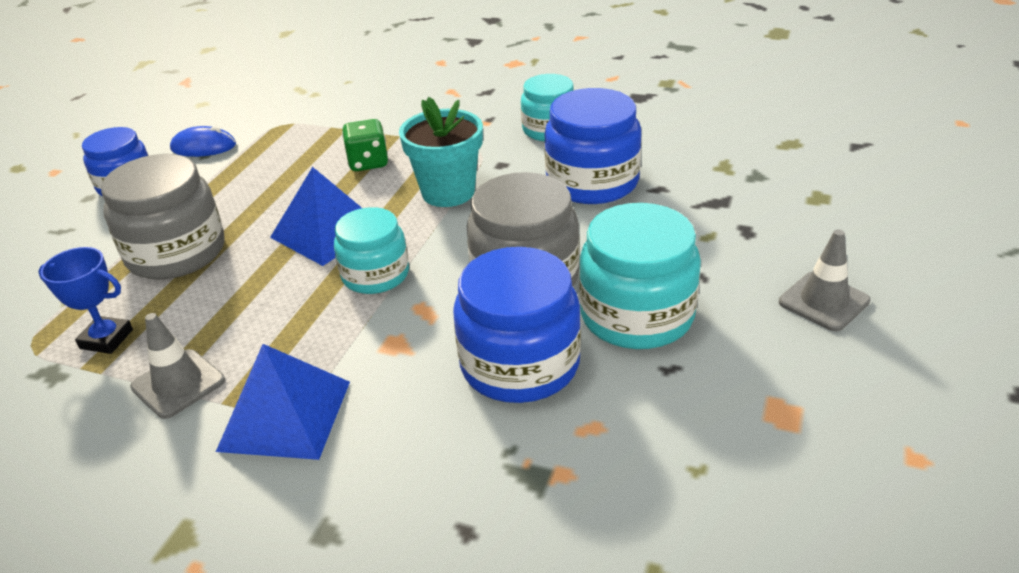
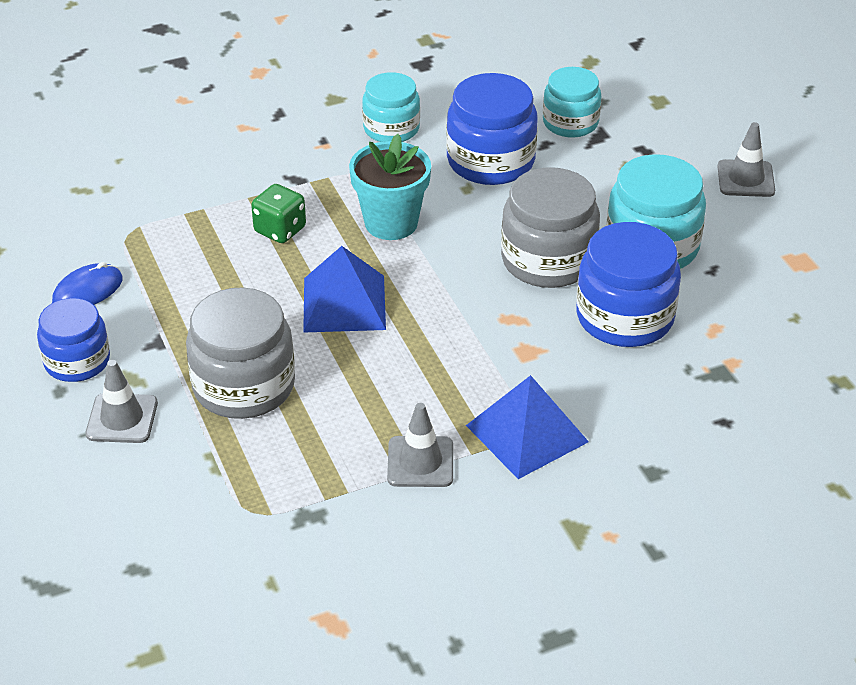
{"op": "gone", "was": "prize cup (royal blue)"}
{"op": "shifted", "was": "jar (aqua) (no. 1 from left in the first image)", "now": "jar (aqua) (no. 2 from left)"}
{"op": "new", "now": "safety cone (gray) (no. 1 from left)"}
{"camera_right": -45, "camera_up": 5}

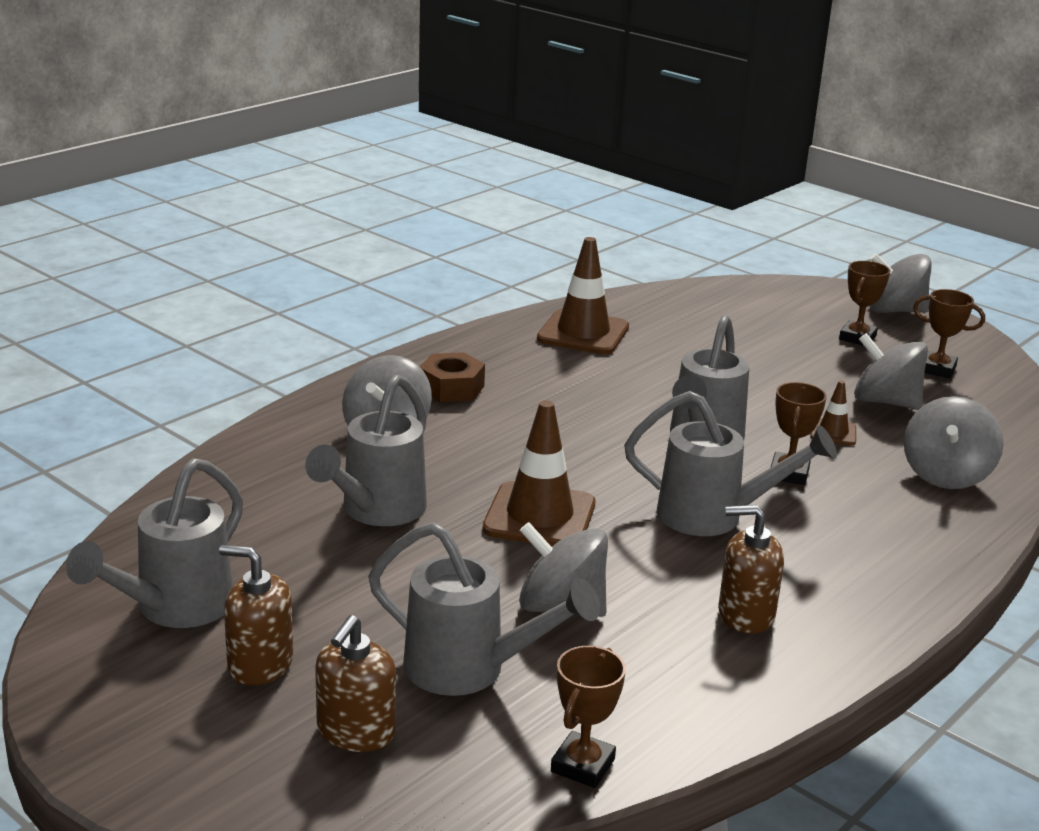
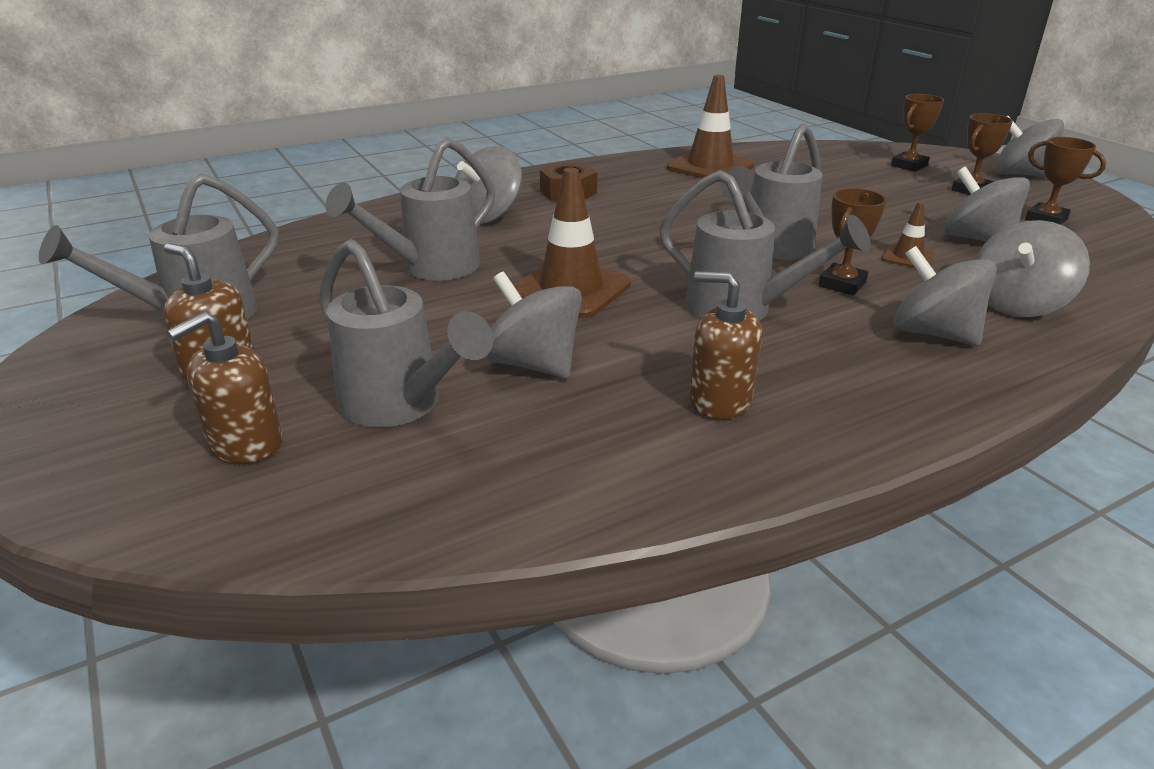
{"op": "shifted", "was": "prize cup (dark brown) (no. 1 from left in the first image)", "now": "prize cup (dark brown) (no. 2 from left)"}
{"op": "new", "now": "toy top (gray) (no. 3 from left)"}
{"camera_right": 20, "camera_up": 5}

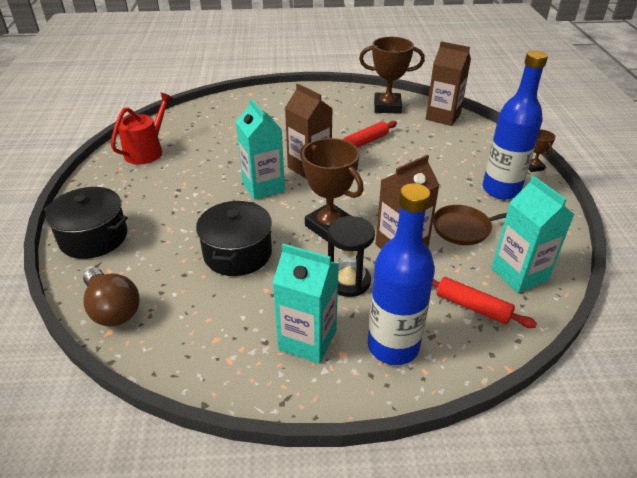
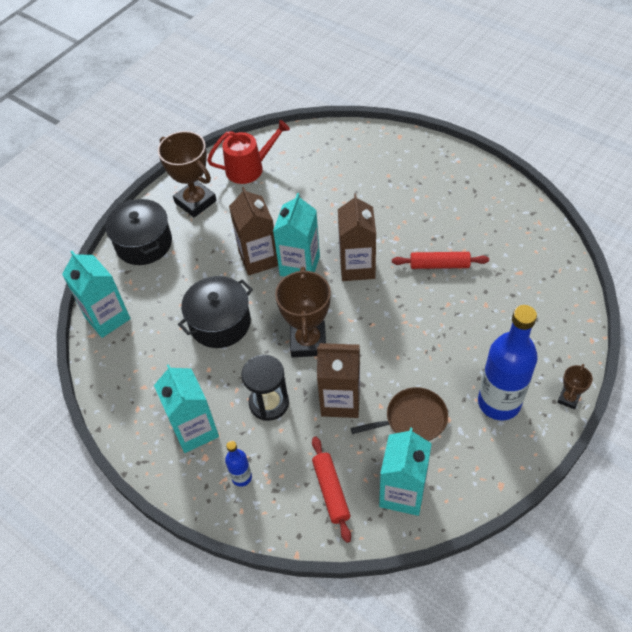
{"op": "swapped", "was": "lightbulb (dark brown)", "now": "milk carton (aqua) (no. 1 from left)"}
{"op": "shifted", "was": "prize cup (dark brown) (no. 2 from left in the first image)", "now": "prize cup (dark brown) (no. 1 from left)"}
{"op": "scaled", "was": "bottle (royal blue) (no. 1 from left)", "ratio": 0.46}
{"op": "shifted", "was": "milk carton (dark brown) (no. 3 from left in the first image)", "now": "milk carton (dark brown) (no. 1 from left)"}
{"op": "rotated", "was": "pan (dark brown)", "clockwise": 135}
{"camera_right": 45, "camera_up": 15}

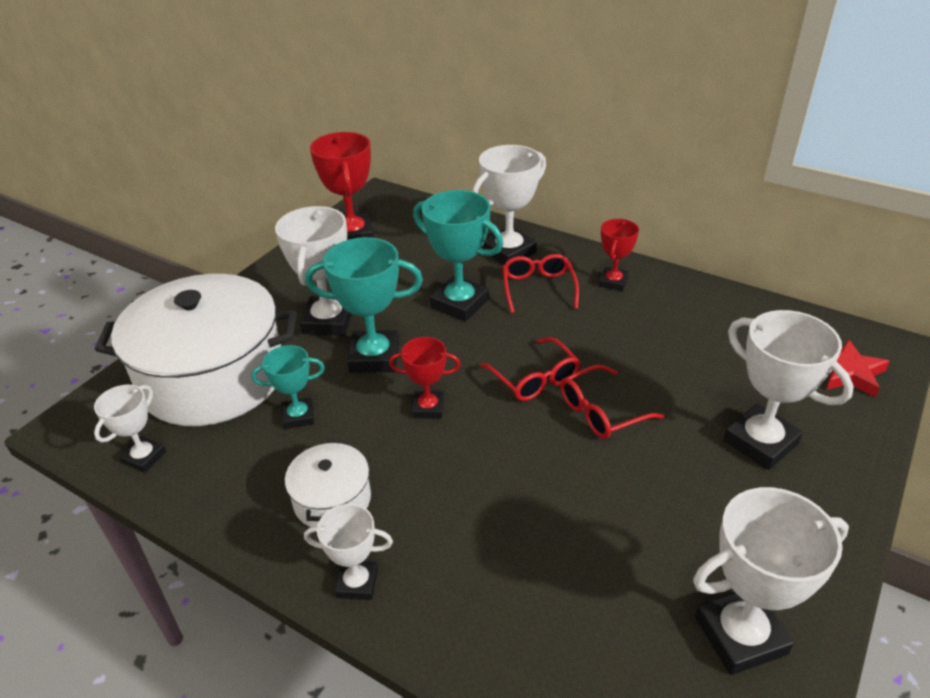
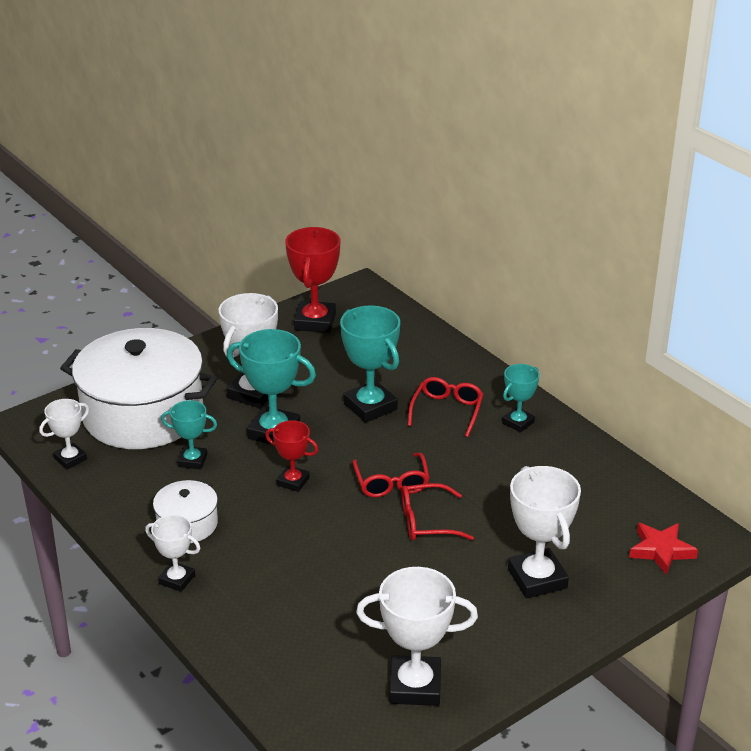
{"op": "gone", "was": "prize cup (white) (no. 4 from left)"}
{"op": "repainted", "was": "prize cup (scarlet) (no. 3 from left)", "now": "prize cup (aqua) (no. 4 from left)"}
{"camera_right": 20, "camera_up": -5}

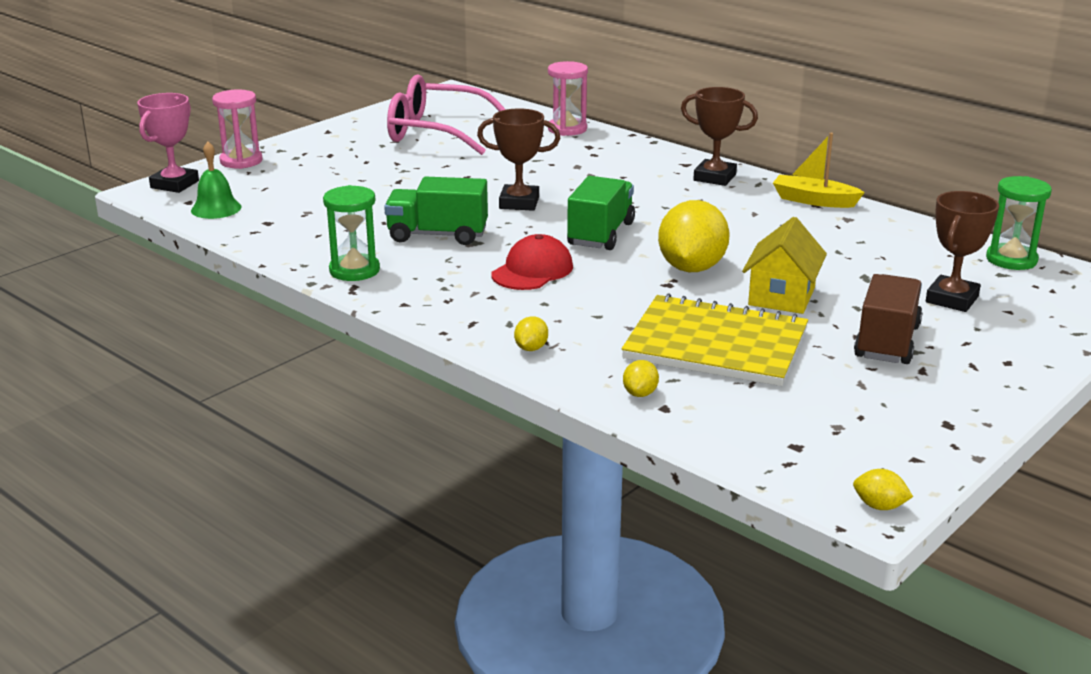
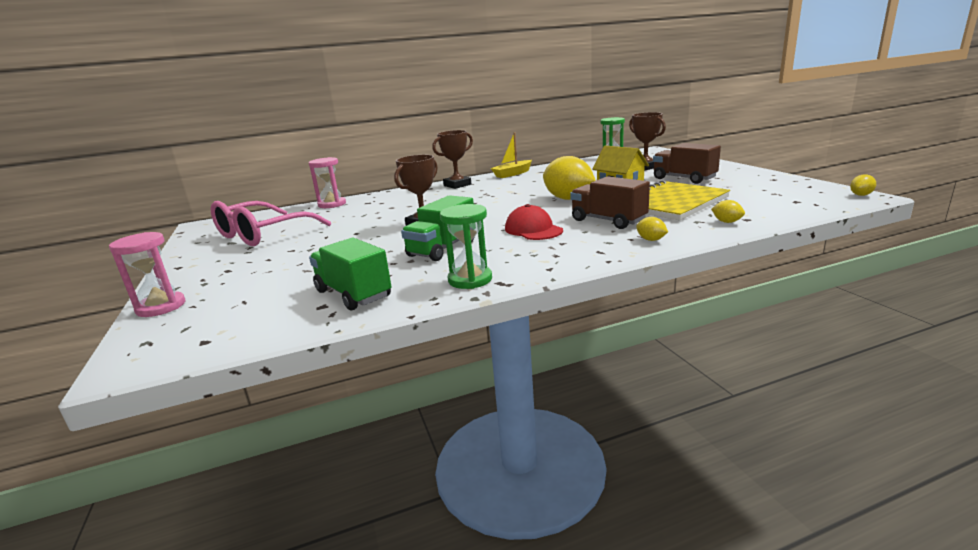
{"op": "gone", "was": "prize cup (rose-pink)"}
{"op": "gone", "was": "hand bell (green)"}
{"op": "shifted", "was": "toy truck (green) (no. 2 from left in the first image)", "now": "toy truck (green) (no. 1 from left)"}
{"op": "new", "now": "toy truck (dark brown) (no. 1 from left)"}
{"camera_right": -60, "camera_up": -5}

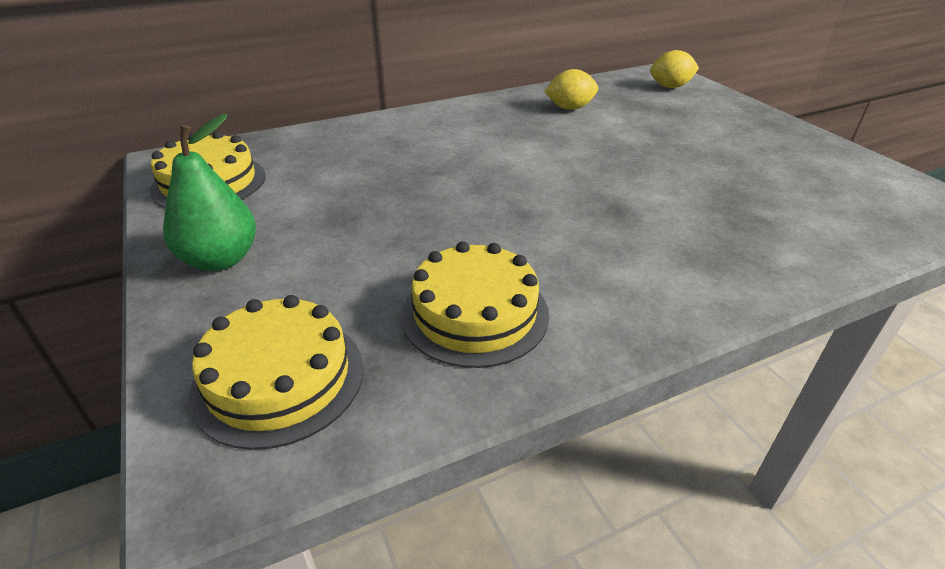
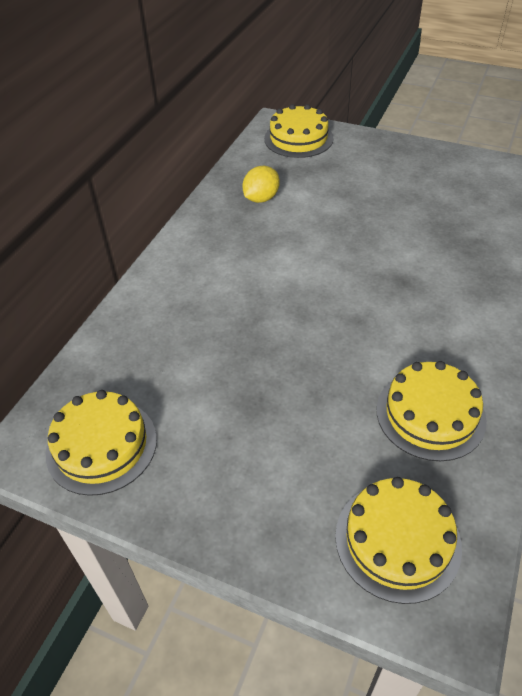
{"op": "gone", "was": "toy pear (green)"}
{"op": "swapped", "was": "lemon (yellow) (no. 2 from left)", "now": "gateau (yellow) (no. 2 from left)"}
{"camera_right": -40, "camera_up": 10}

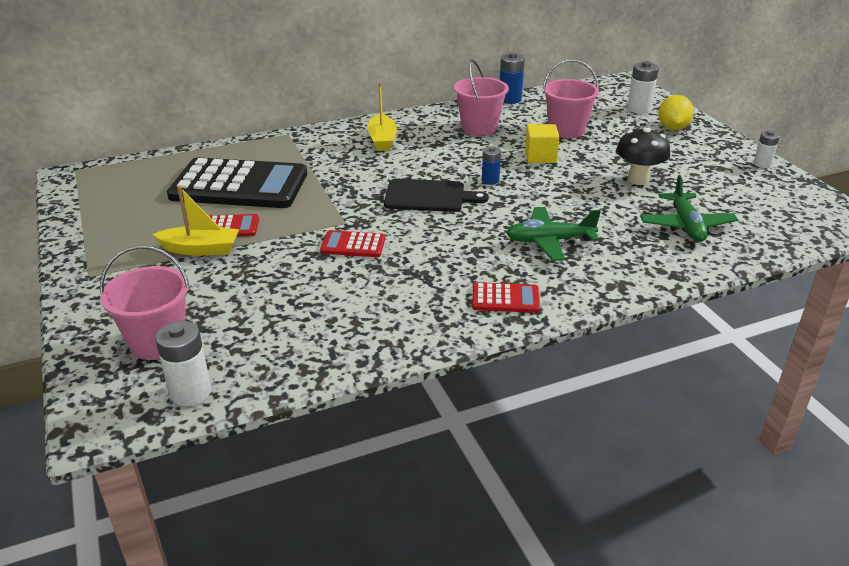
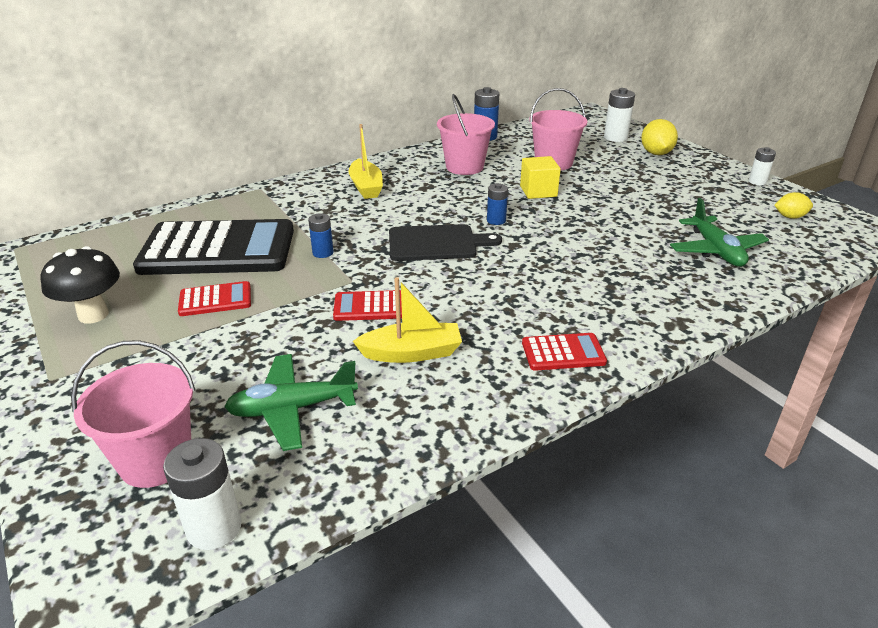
{"op": "shifted", "was": "toy boat (yellow) (no. 1 from left in the first image)", "now": "toy boat (yellow) (no. 2 from left)"}
{"op": "shifted", "was": "plane (green) (no. 1 from left)"}
{"op": "shifted", "was": "mushroom (ebony)"}
{"op": "new", "now": "power cell (royal blue) (no. 1 from left)"}
{"op": "new", "now": "lemon (yellow) (no. 2 from left)"}
{"camera_right": -10, "camera_up": 0}

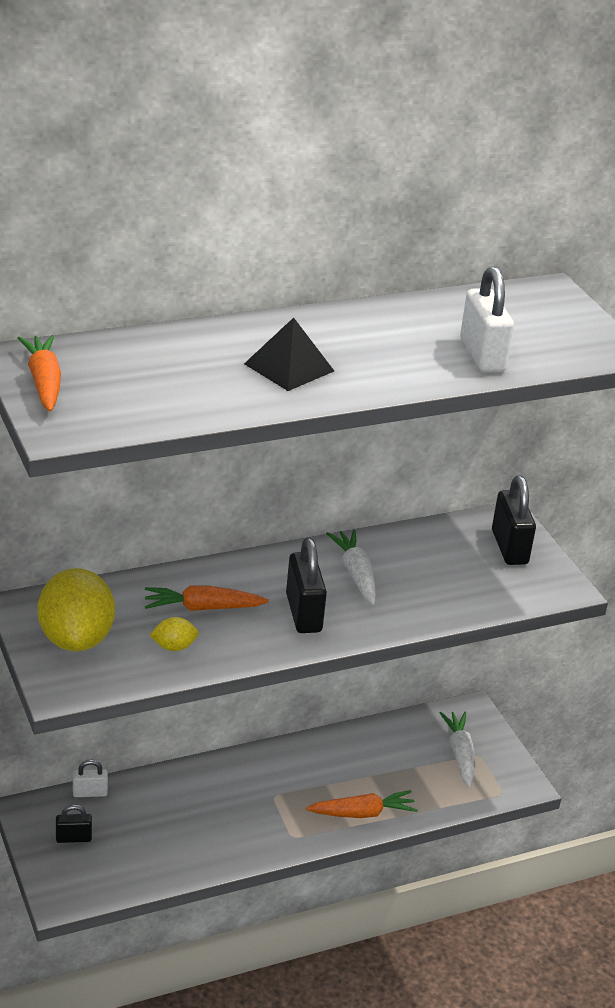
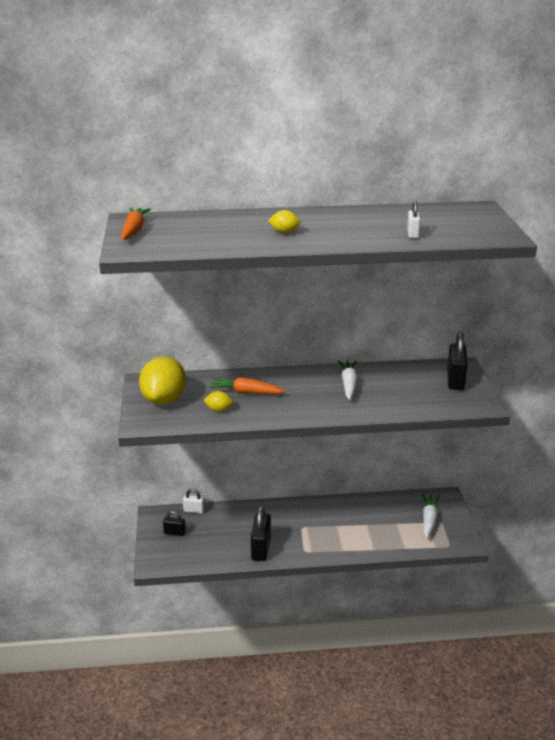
{"op": "swapped", "was": "pyramid shape (ebony)", "now": "lemon (yellow) (no. 3 from left)"}
{"op": "shifted", "was": "lock (ebony) (no. 2 from left)"}
{"op": "gone", "was": "toy carrot (bright orange) (no. 3 from left)"}
{"op": "scaled", "was": "lock (white) (no. 2 from left)", "ratio": 0.56}
{"camera_right": 20, "camera_up": -5}

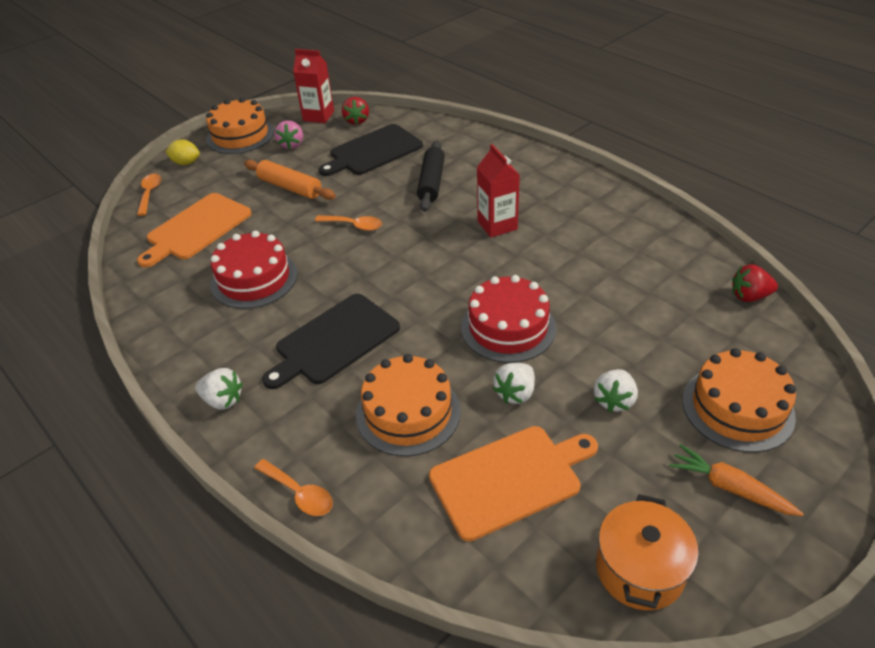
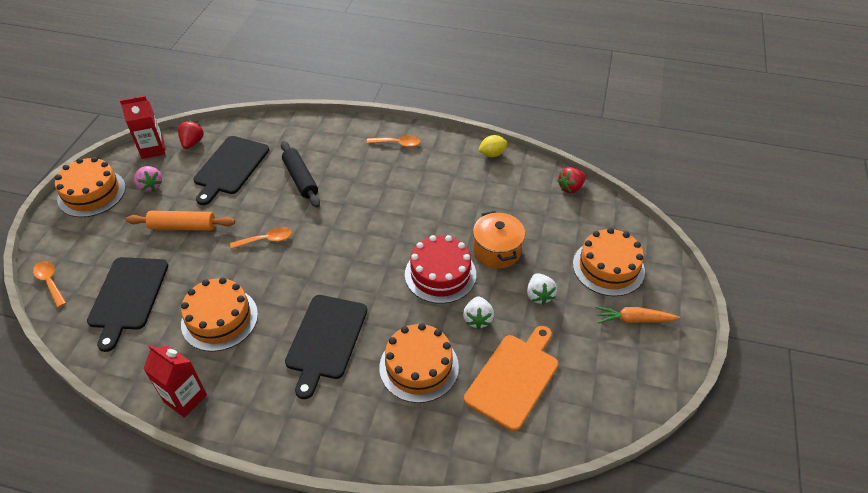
{"op": "repainted", "was": "cutting board (bright orange) (no. 1 from left)", "now": "cutting board (ebony) (no. 1 from left)"}
{"op": "shifted", "was": "lemon (yellow)"}
{"op": "gone", "was": "berry (white) (no. 1 from left)"}
{"op": "repainted", "was": "gateau (scarlet) (no. 1 from left)", "now": "gateau (bright orange) (no. 2 from left)"}
{"op": "shifted", "was": "tablespoon (bright orange) (no. 2 from left in the first image)", "now": "tablespoon (bright orange) (no. 3 from left)"}
{"op": "rotated", "was": "berry (scarlet) (no. 1 from left)", "clockwise": -135}
{"op": "shifted", "was": "milk carton (scarlet) (no. 2 from left)"}
{"op": "shifted", "was": "cooking pot (bright orange)"}
{"camera_right": -35, "camera_up": 5}

